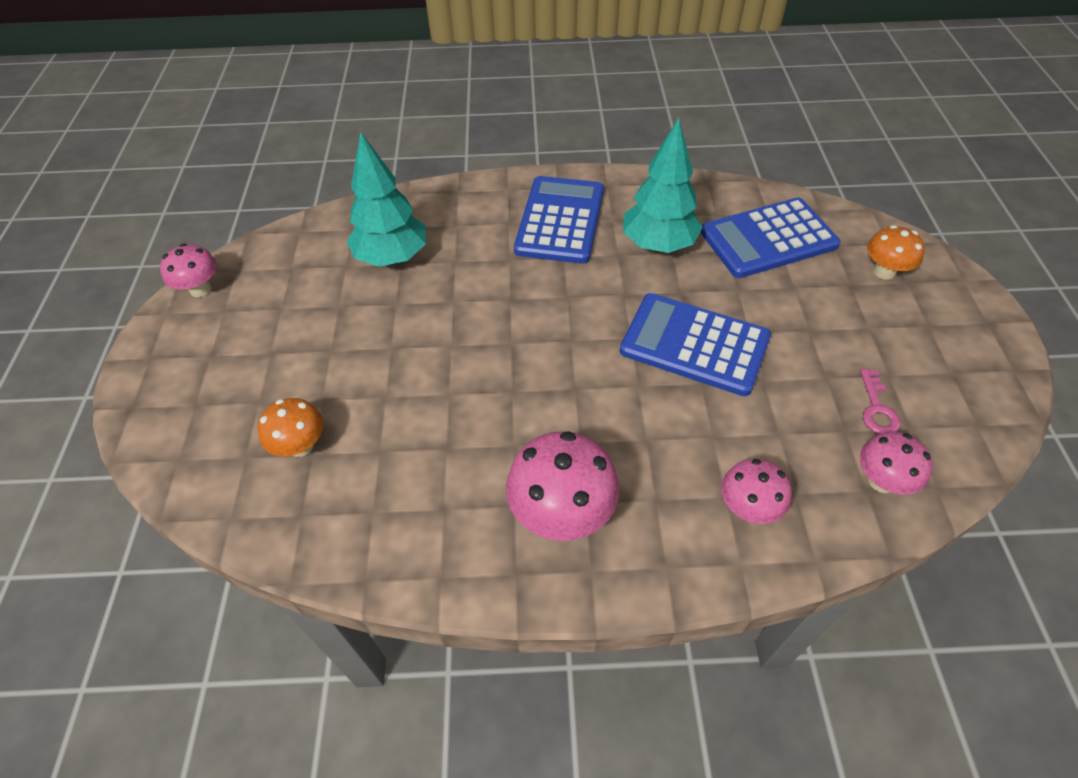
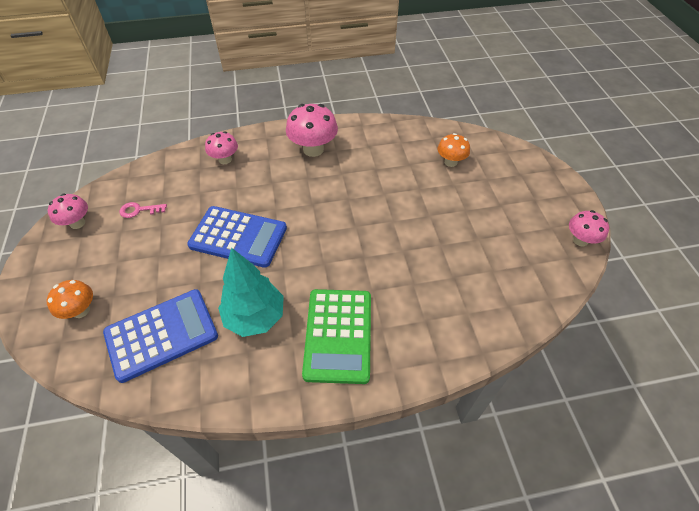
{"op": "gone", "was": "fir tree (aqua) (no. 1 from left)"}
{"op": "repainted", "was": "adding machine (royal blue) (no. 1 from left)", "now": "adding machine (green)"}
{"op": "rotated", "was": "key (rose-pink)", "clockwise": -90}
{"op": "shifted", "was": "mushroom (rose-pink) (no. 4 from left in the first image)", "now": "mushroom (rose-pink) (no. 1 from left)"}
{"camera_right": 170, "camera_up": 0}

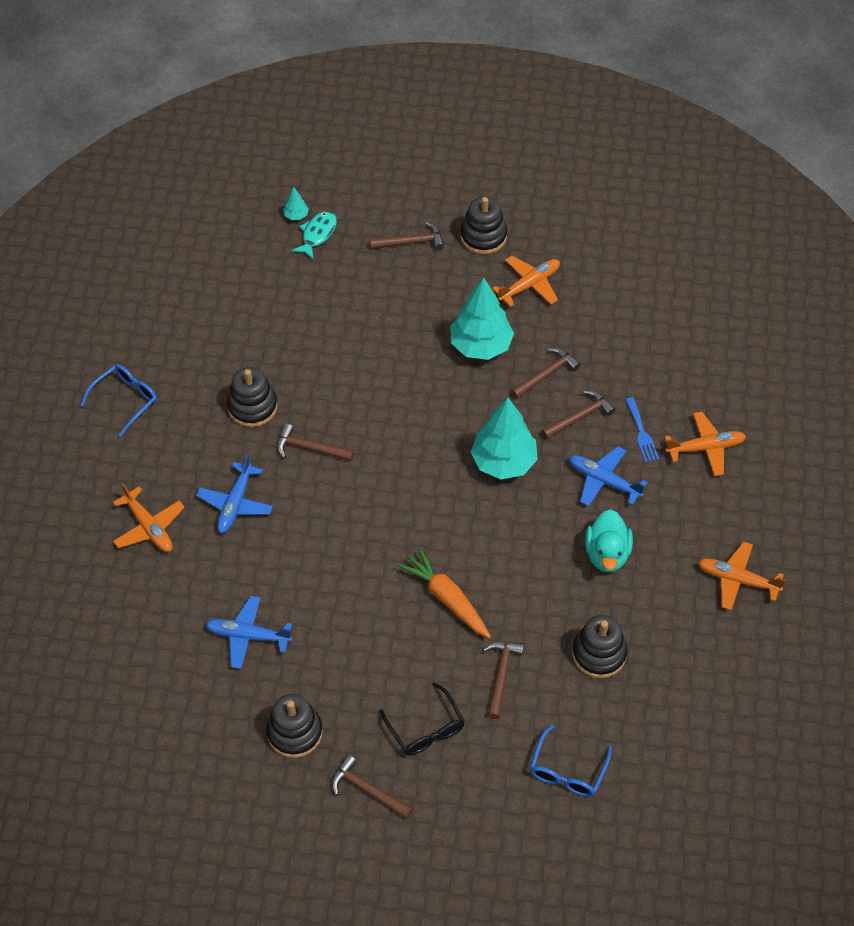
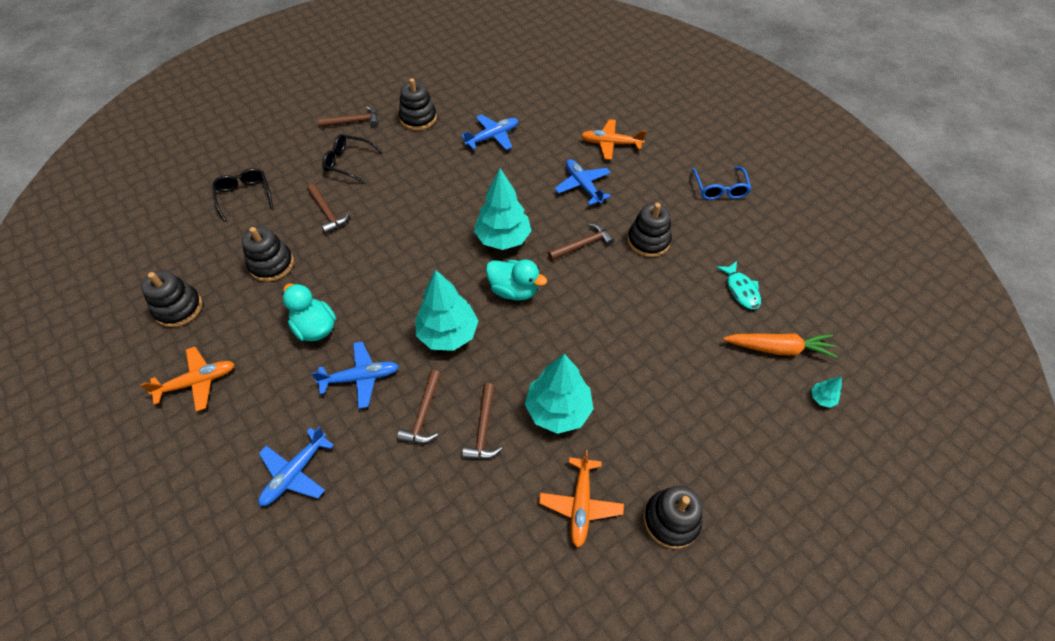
{"op": "shifted", "was": "fish (aqua)"}
{"op": "gone", "was": "hammer (dark brown) (no. 3 from left)"}
{"op": "shifted", "was": "toy carrot (bright orange)"}
{"op": "repainted", "was": "glasses (royal blue) (no. 2 from left)", "now": "glasses (ebony) (no. 1 from left)"}
{"op": "gone", "was": "dinner fork (royal blue)"}
{"op": "repainted", "was": "plane (bright orange) (no. 3 from left)", "now": "plane (royal blue) (no. 1 from left)"}
{"op": "new", "now": "stacking rings (ebony) (no. 1 from left)"}
{"op": "new", "now": "fir tree (aqua) (no. 2 from left)"}
{"op": "new", "now": "rubber duck (aqua) (no. 2 from left)"}
{"camera_right": 135, "camera_up": 0}

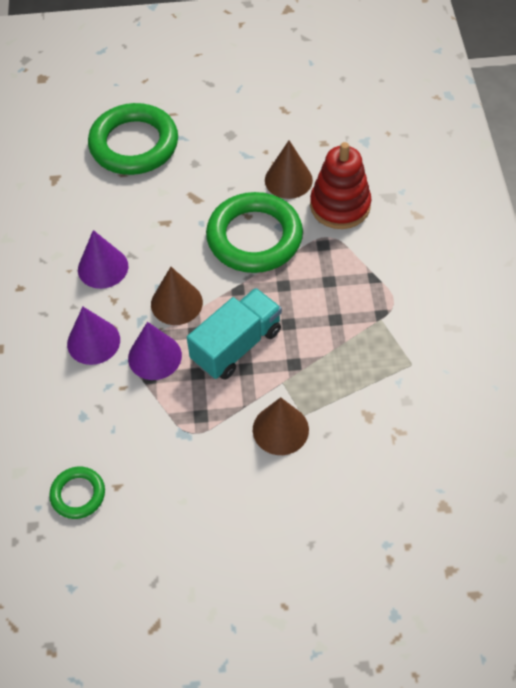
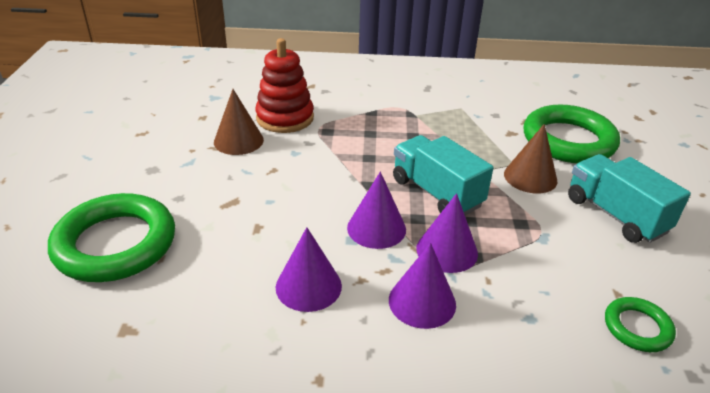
{"op": "repainted", "was": "solid cone (dark brown) (no. 1 from left)", "now": "solid cone (violet) (no. 2 from left)"}
{"op": "shifted", "was": "ring (green) (no. 3 from left in the first image)", "now": "ring (green) (no. 2 from left)"}
{"op": "new", "now": "toy truck (aqua) (no. 2 from left)"}
{"camera_right": -85, "camera_up": -20}

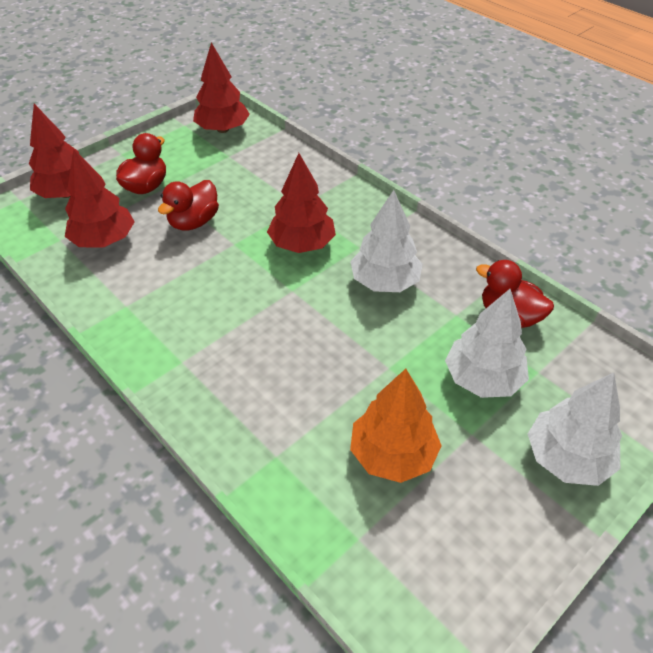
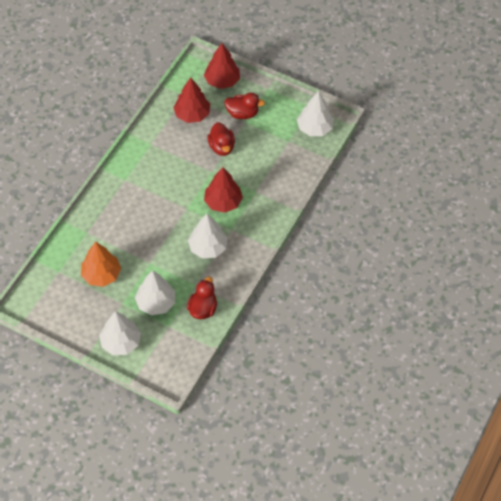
{"op": "rotated", "was": "rubber duck (scarlet) (no. 2 from left)", "clockwise": -120}
{"op": "repainted", "was": "fir tree (scarlet) (no. 3 from left)", "now": "fir tree (white) (no. 4 from left)"}
{"camera_right": 70, "camera_up": 10}

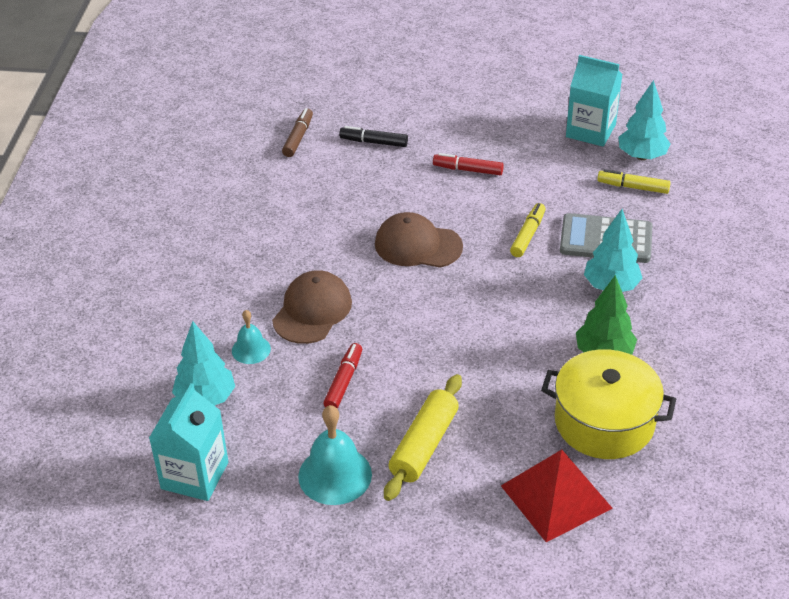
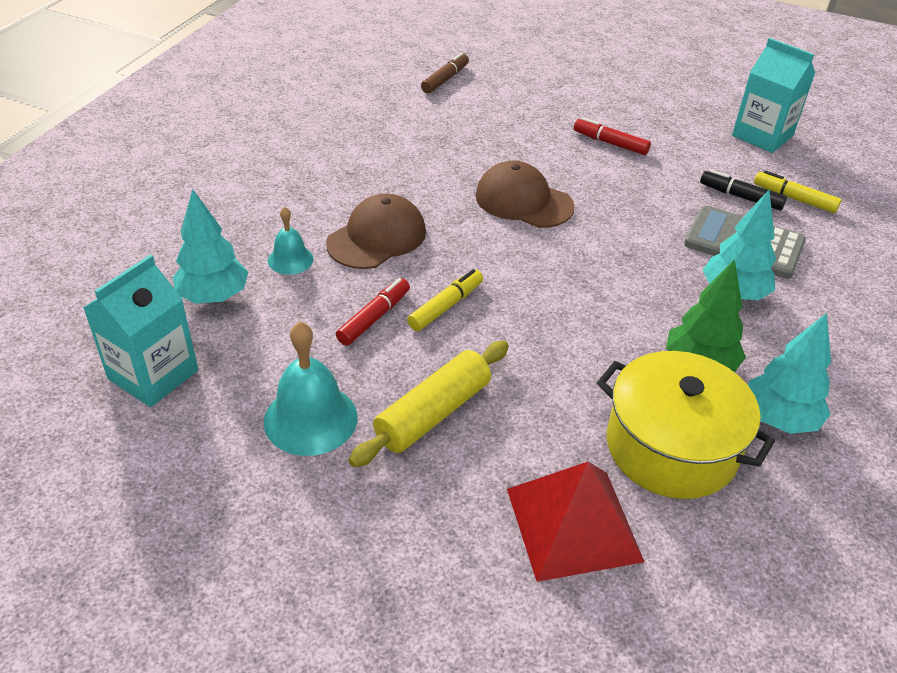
{"op": "shifted", "was": "marker (ebony)"}
{"op": "shifted", "was": "marker (yellow) (no. 1 from left)"}
{"op": "shifted", "was": "fir tree (aqua) (no. 3 from left)"}
{"camera_right": 15, "camera_up": 0}

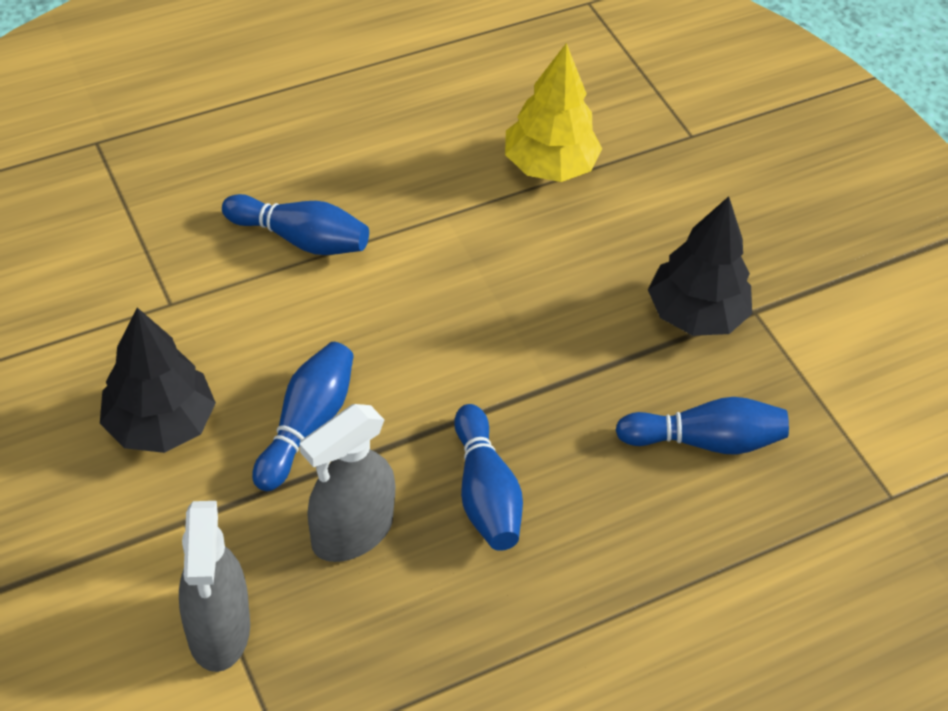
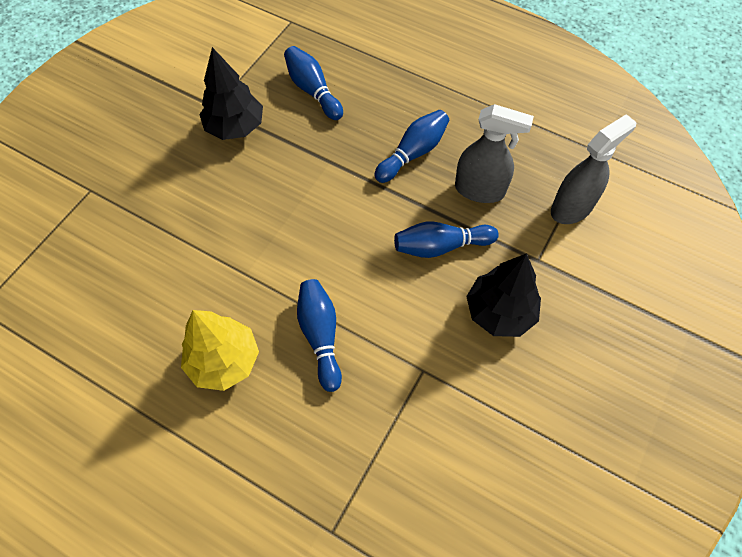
{"op": "shifted", "was": "fir tree (yellow)"}
{"camera_right": -120, "camera_up": 10}

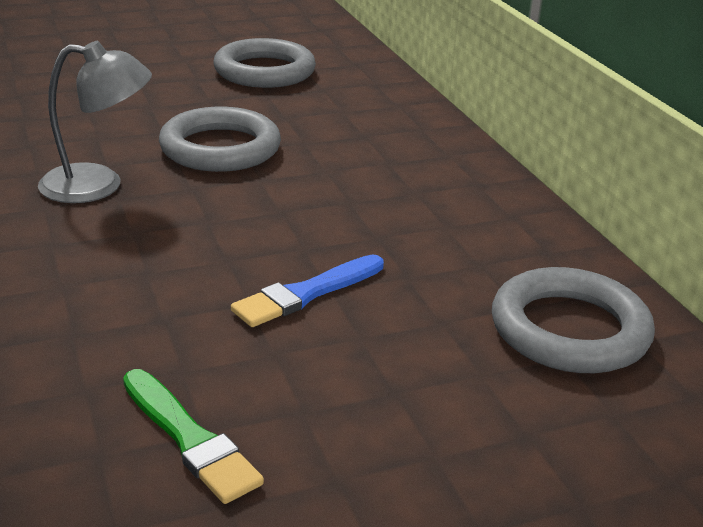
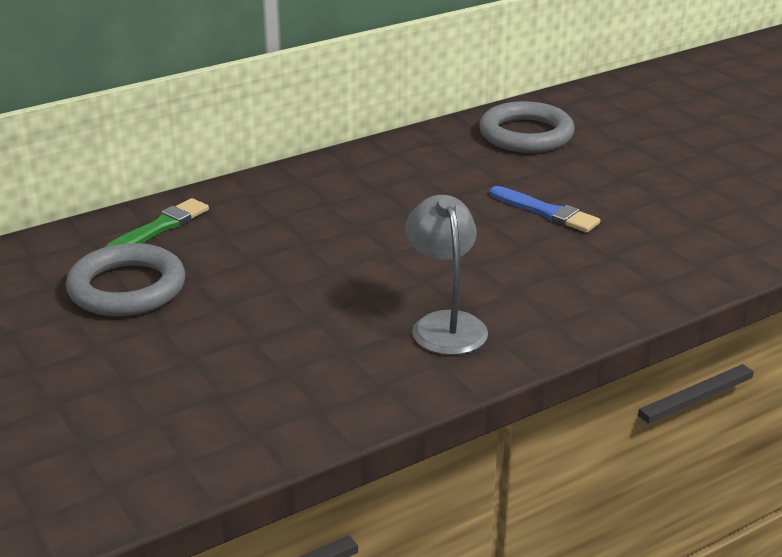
{"op": "shifted", "was": "paintbrush (green)"}
{"op": "gone", "was": "ring (gray) (no. 1 from left)"}
{"camera_right": -100, "camera_up": 0}

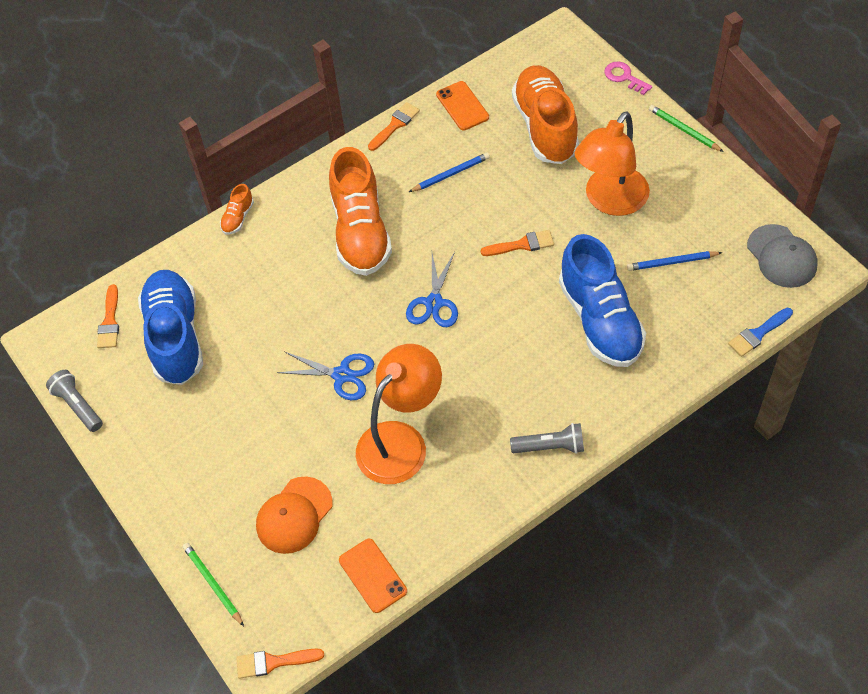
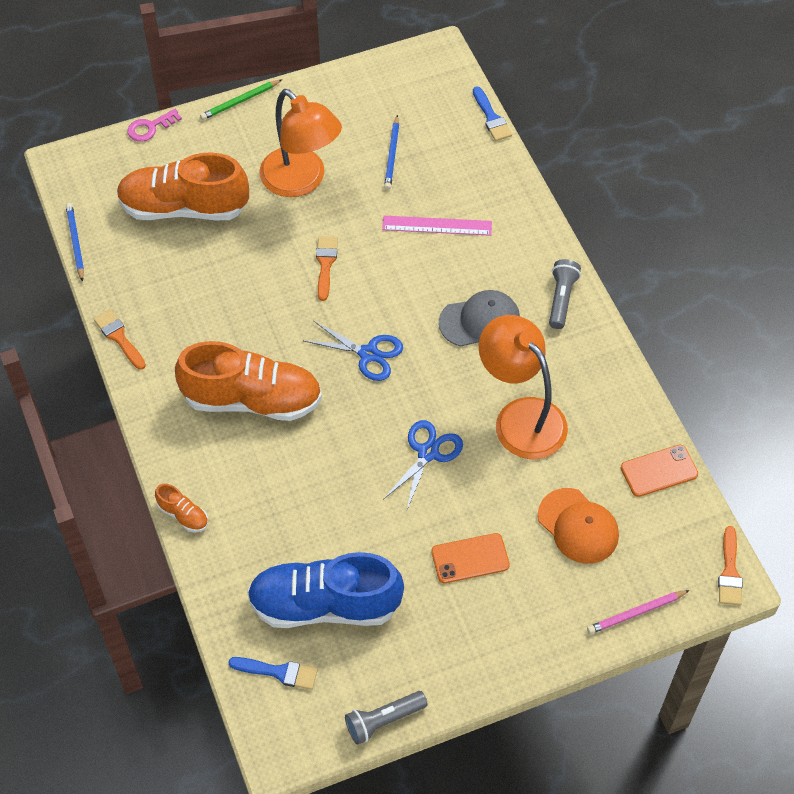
{"op": "repainted", "was": "paintbrush (bright orange) (no. 1 from left)", "now": "paintbrush (royal blue) (no. 1 from left)"}
{"op": "repainted", "was": "lead pencil (green) (no. 1 from left)", "now": "lead pencil (rose-pink)"}
{"op": "shifted", "was": "lead pencil (royal blue) (no. 1 from left)"}
{"op": "shifted", "was": "smartphone (bright orange) (no. 2 from left in the first image)", "now": "smartphone (bright orange) (no. 1 from left)"}
{"op": "swapped", "was": "shoe (royal blue) (no. 2 from left)", "now": "straightedge (rose-pink)"}
{"op": "shifted", "was": "peaked cap (gray)"}
{"camera_right": -80, "camera_up": 0}

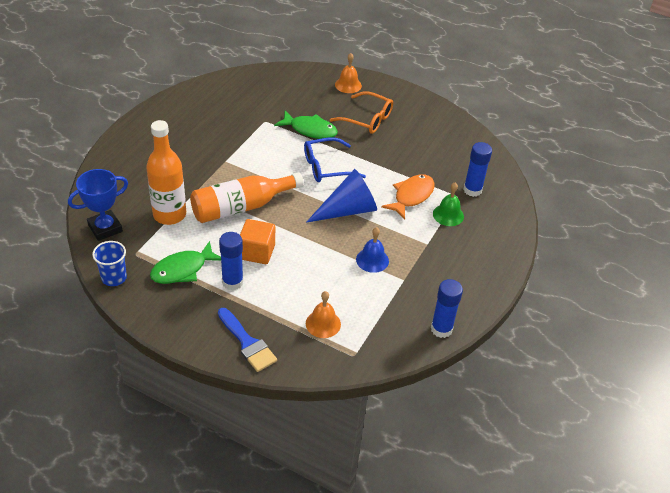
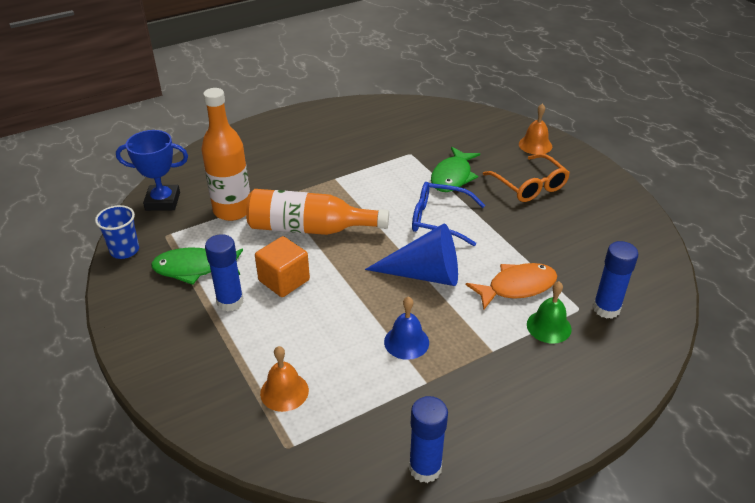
{"op": "gone", "was": "paintbrush (royal blue)"}
{"op": "rotated", "was": "fish (green) (no. 2 from left)", "clockwise": 60}
{"camera_right": 35, "camera_up": -5}

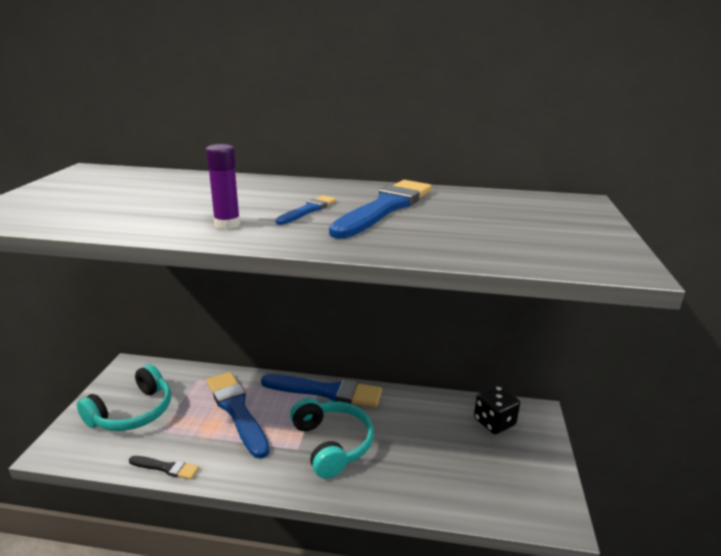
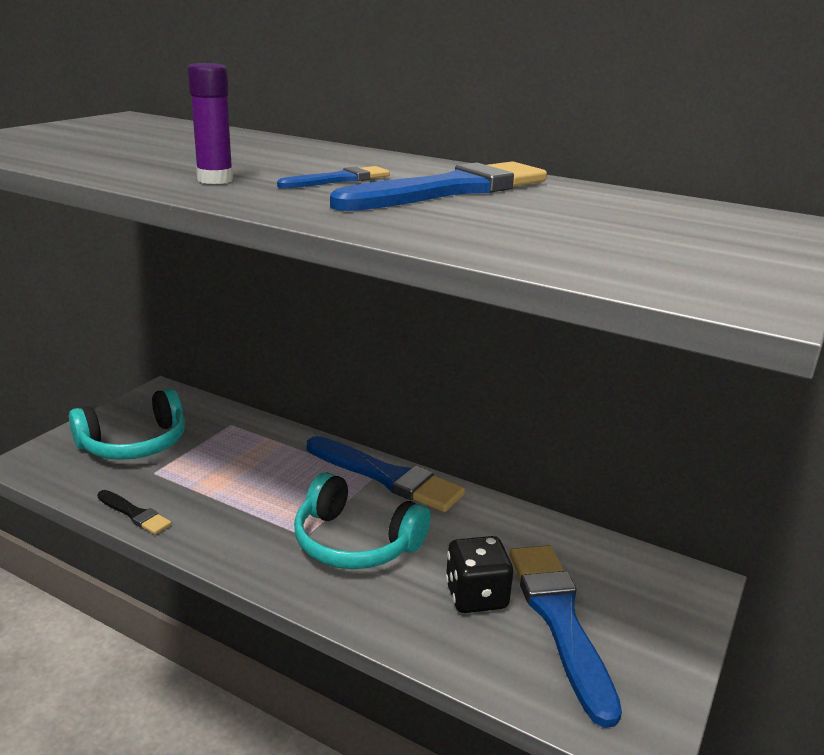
{"op": "shifted", "was": "paintbrush (royal blue) (no. 1 from left in the first image)", "now": "paintbrush (royal blue) (no. 4 from left)"}
{"op": "rotated", "was": "over-ear headphones (aqua) (no. 2 from left)", "clockwise": 120}
{"op": "shifted", "was": "game die (ebony)"}
{"camera_right": 20, "camera_up": 0}

